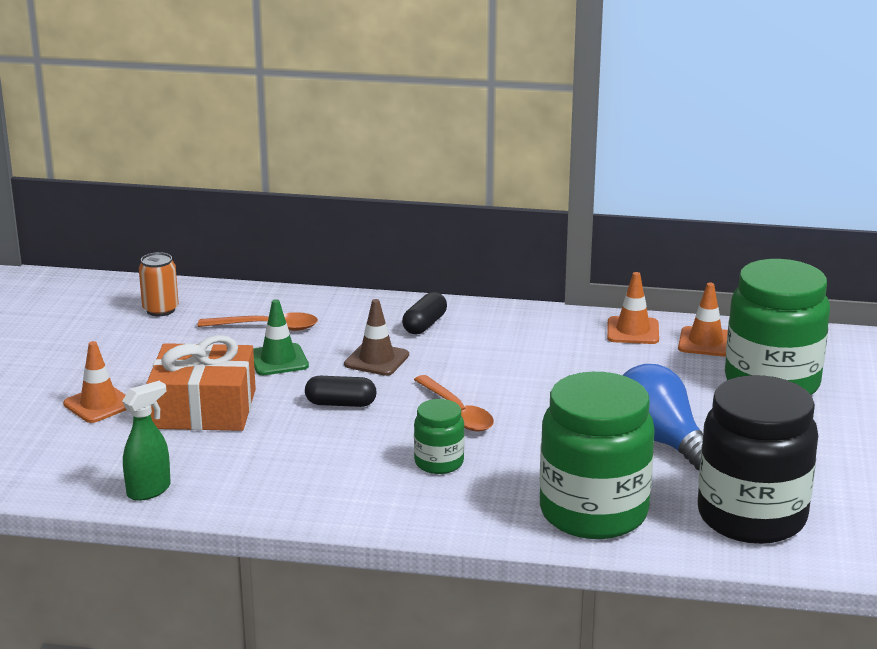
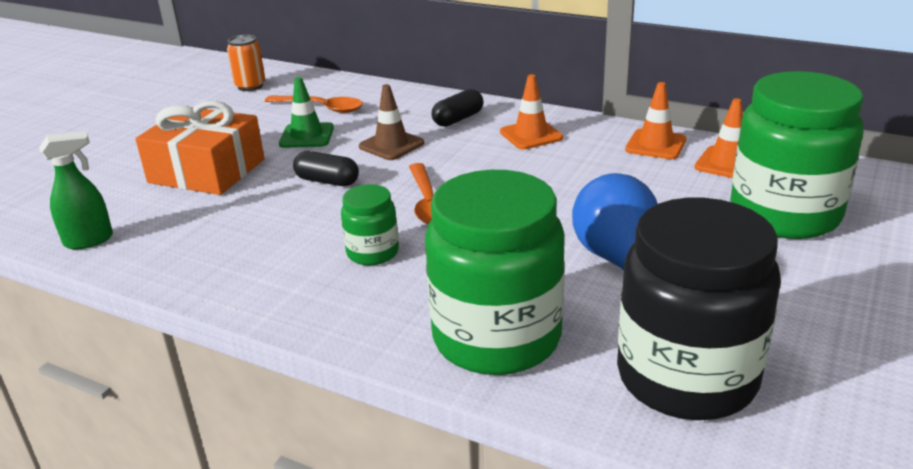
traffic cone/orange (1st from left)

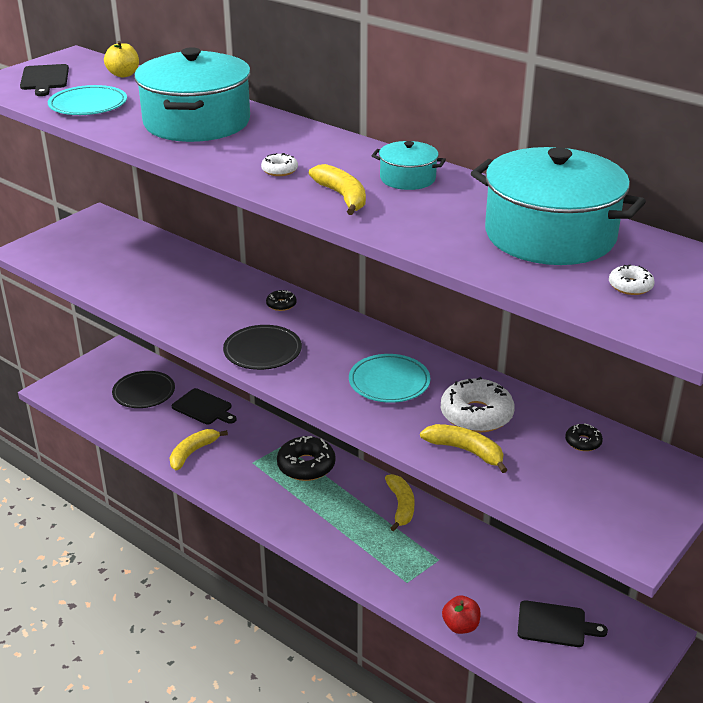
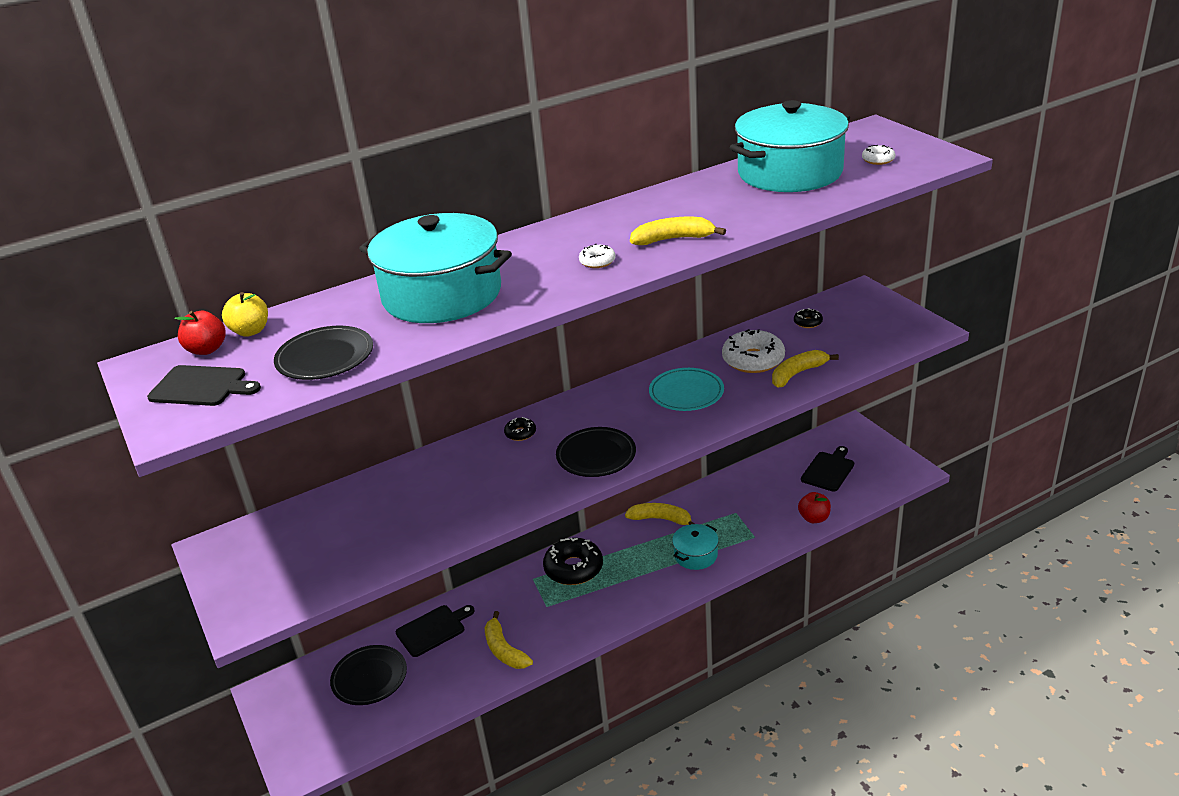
flat dish/jet-black (1st from left); cooking pot/teal (2nd from left); toy apple/red (1st from left)

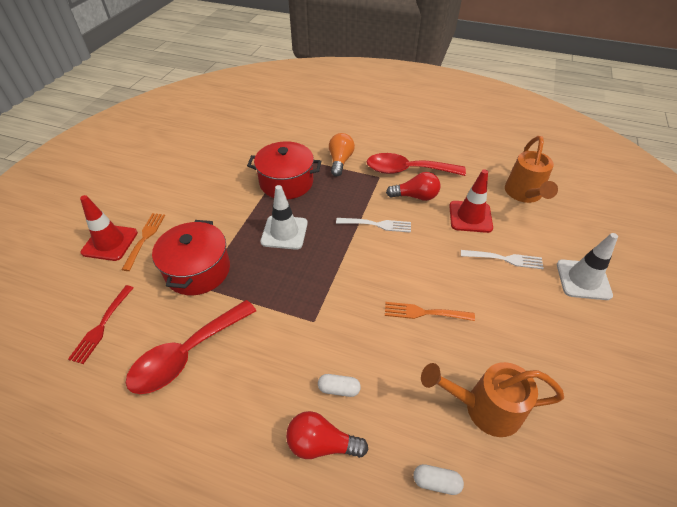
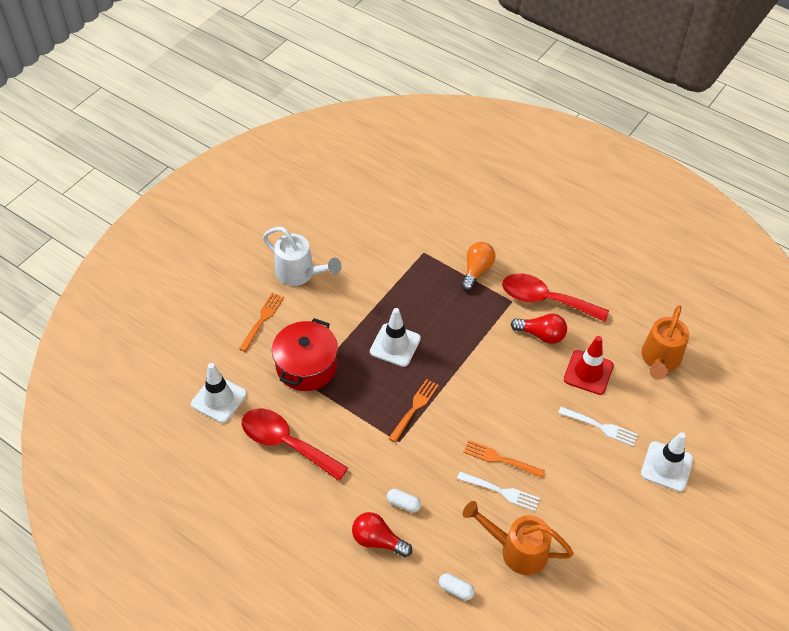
traffic cone/snow-white (1st from left); traffic cone/red (1st from left in the first image); tablespoon/red (1st from left); cooking pot/red (2nd from left in the first image); table fork/snow-white (1st from left); sprinkling can/snow-white; table fork/orange (2nd from left)

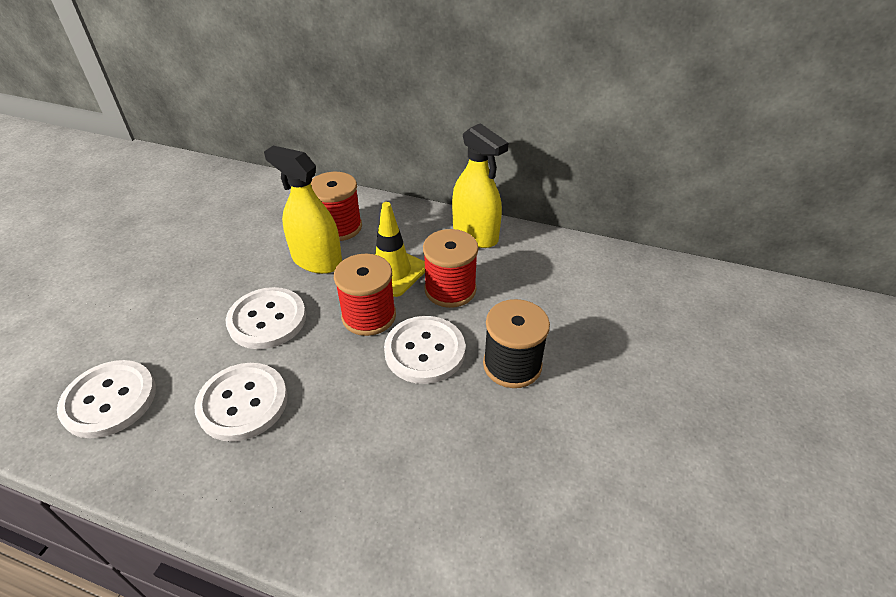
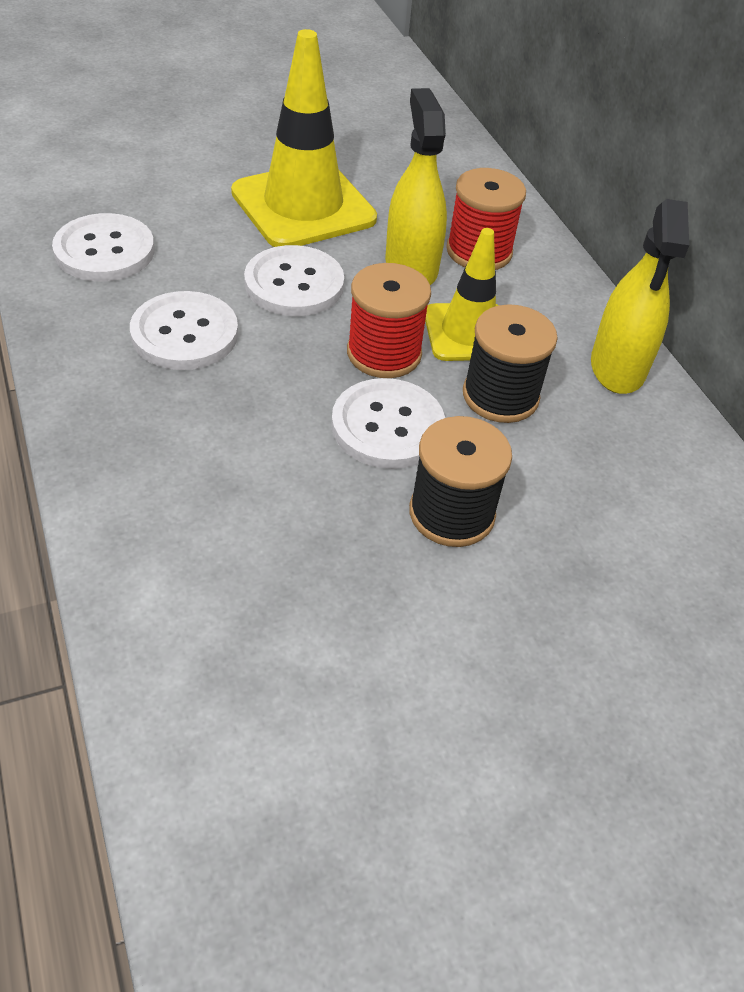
bobbin/jet-black (2nd from left); traffic cone/bright yellow (1st from left)

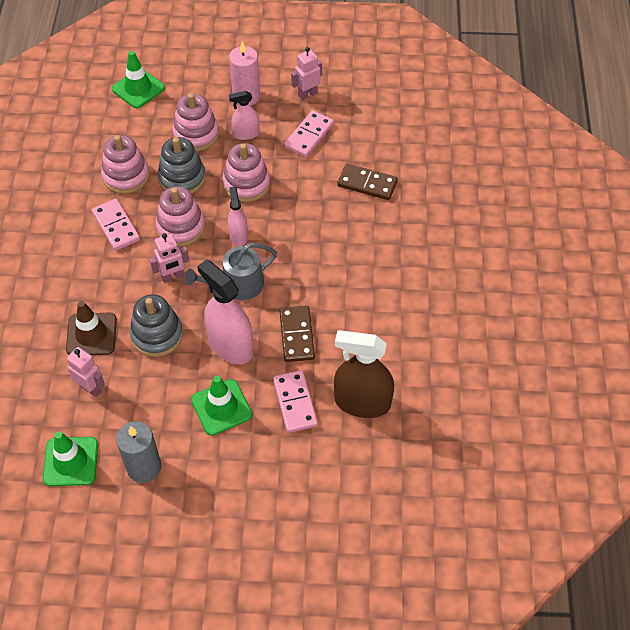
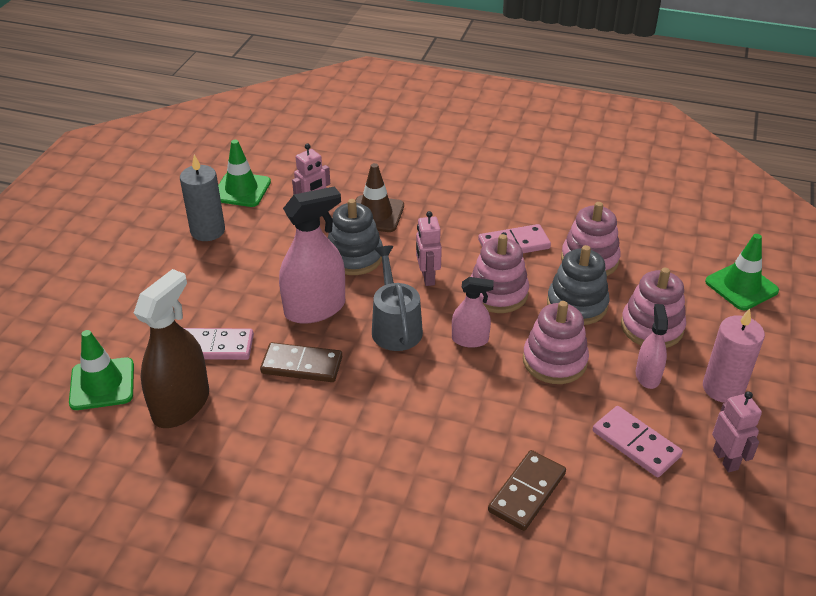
traffic cone/emerald (1st from left)

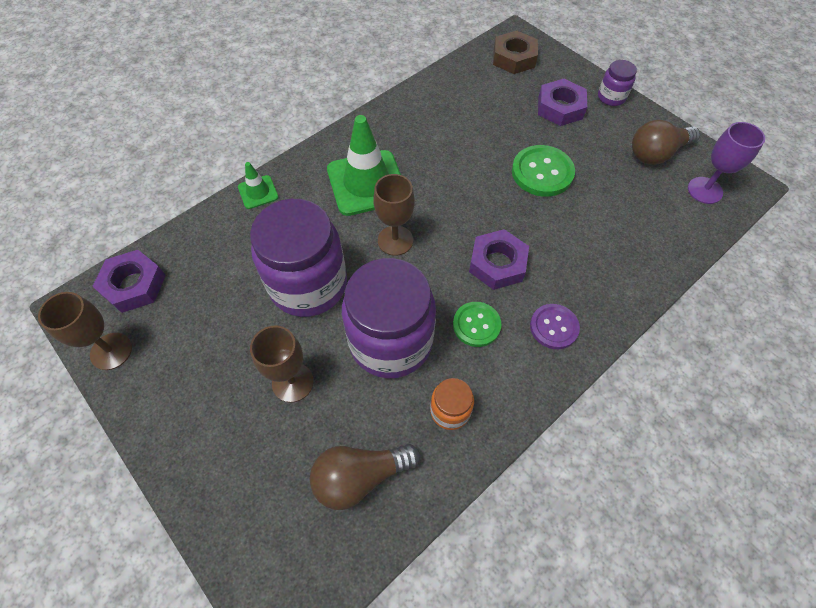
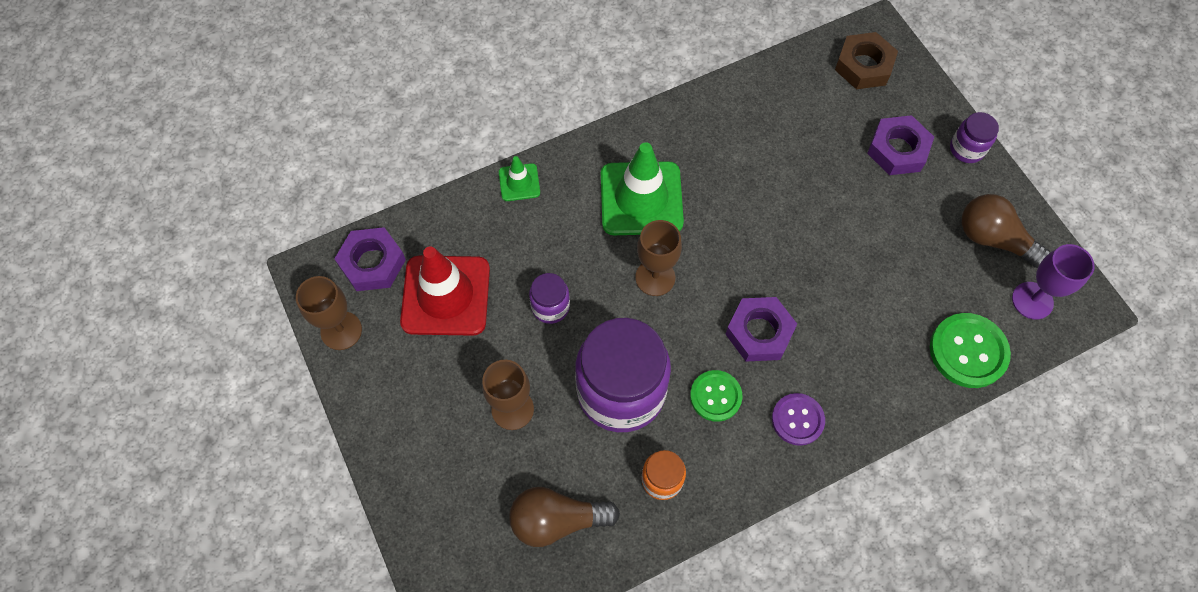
preserve jar/violet (1st from left); shirt button/emerald (2nd from left); bulb/dark brown (2nd from left); traffic cone/red

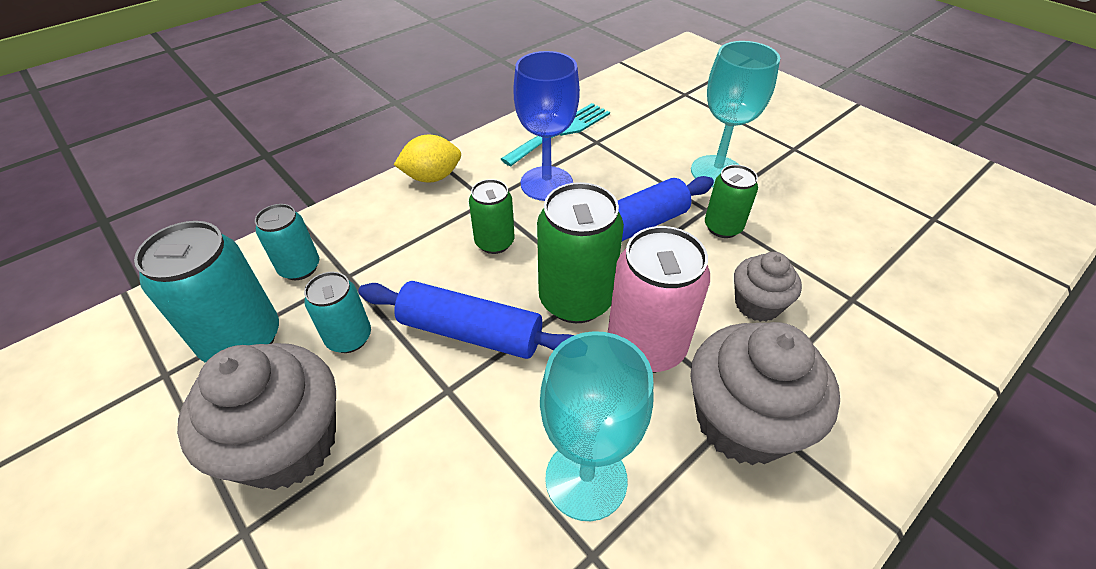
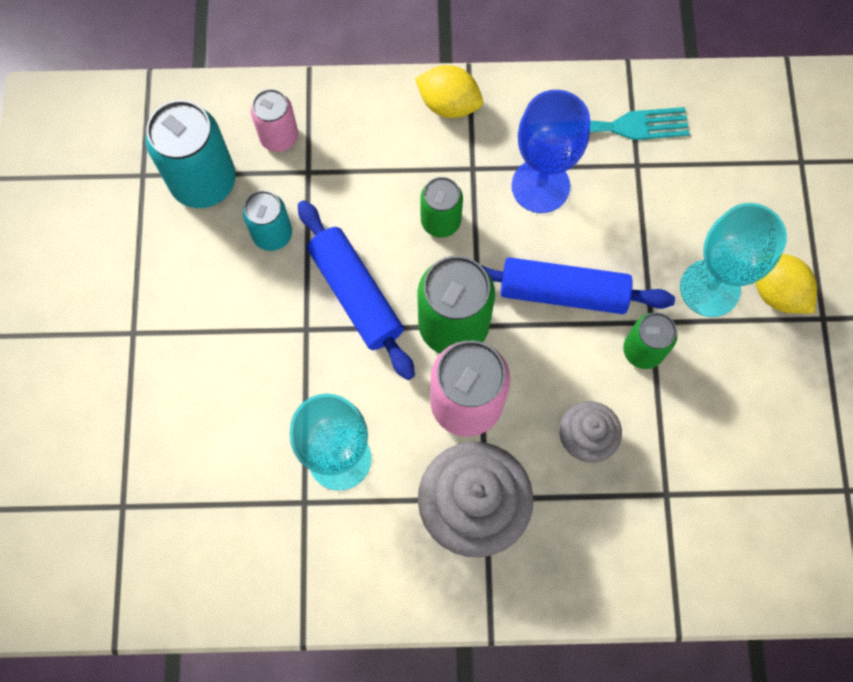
fairy cake/gray (1st from left in the first image); can/rosy (1st from left); toy lemon/bright yellow (2nd from left)

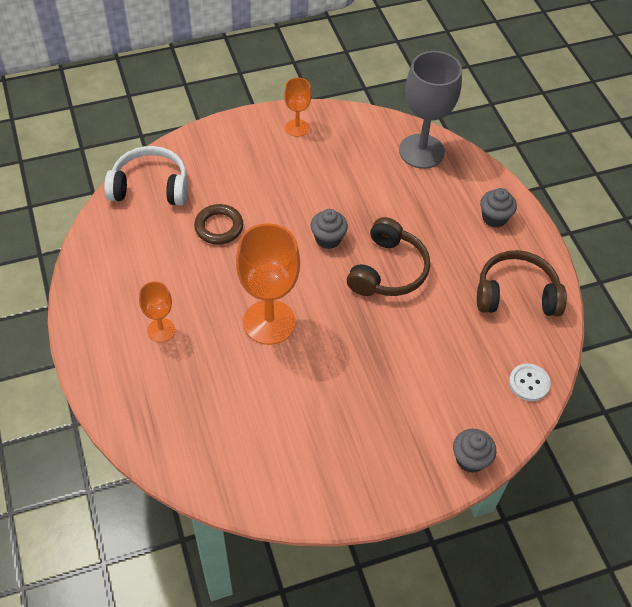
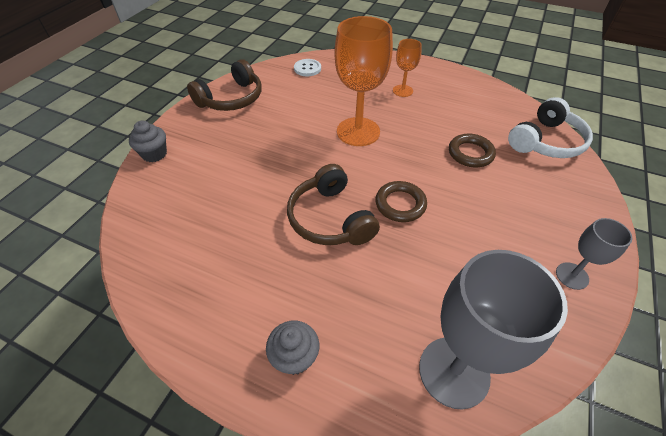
goblet/gray (2nd from left); ring/dark brown (1st from left); over-ear headphones/dark brown (1st from left); shirt button/snow-white

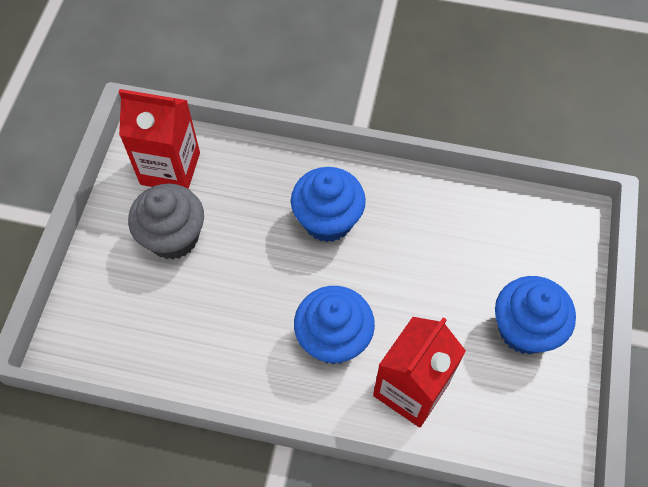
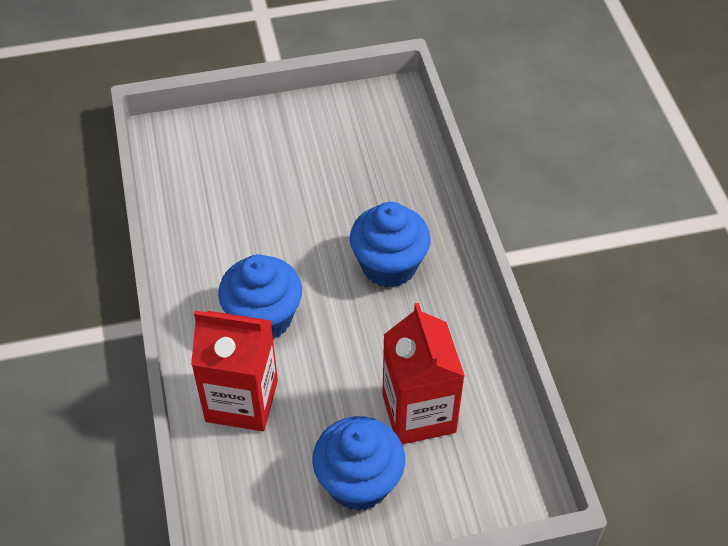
milk carton/red (2nd from left); fairy cake/gray

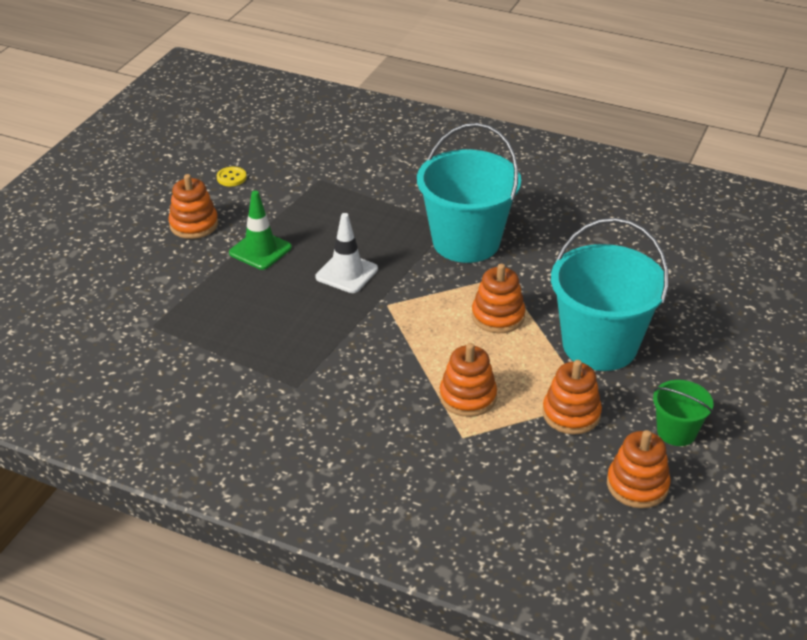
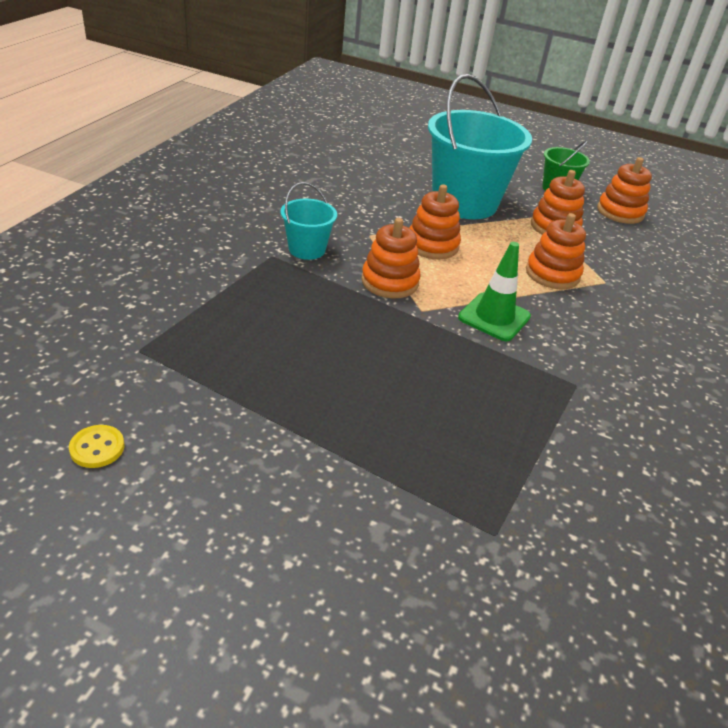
ring stacker/orange (1st from left); traffic cone/emerald; traffic cone/snow-white; pail/teal (1st from left)

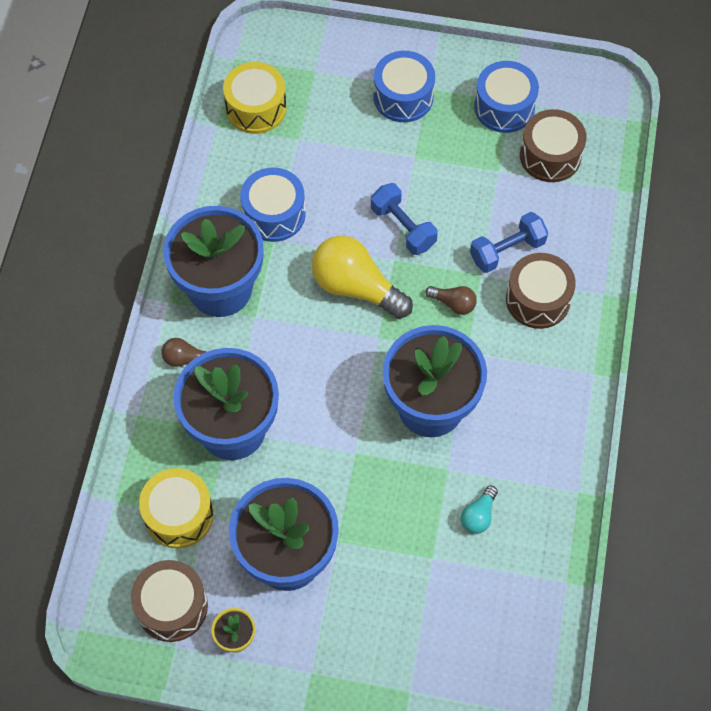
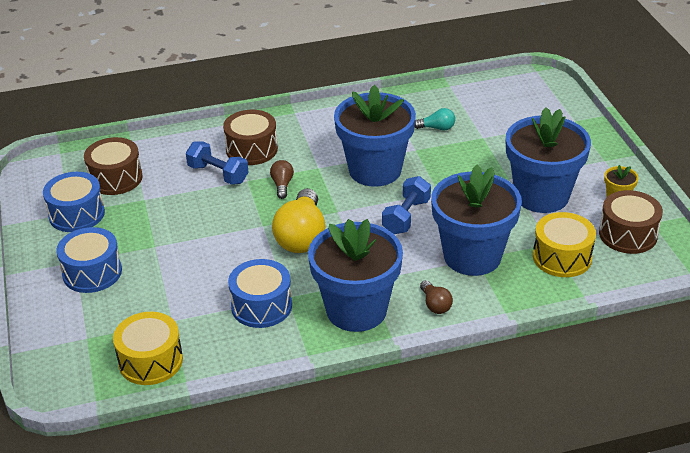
dumbbell/cobalt (2nd from left)

